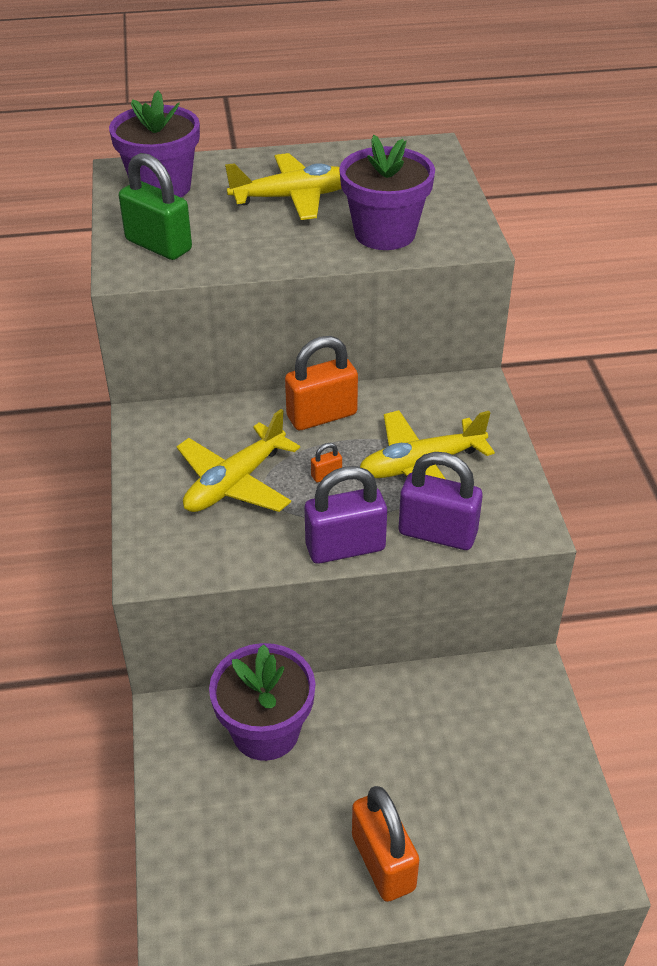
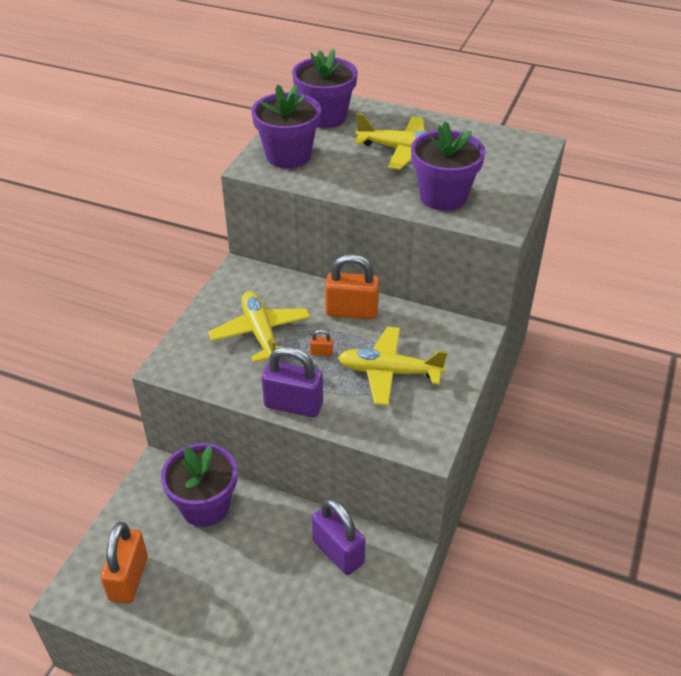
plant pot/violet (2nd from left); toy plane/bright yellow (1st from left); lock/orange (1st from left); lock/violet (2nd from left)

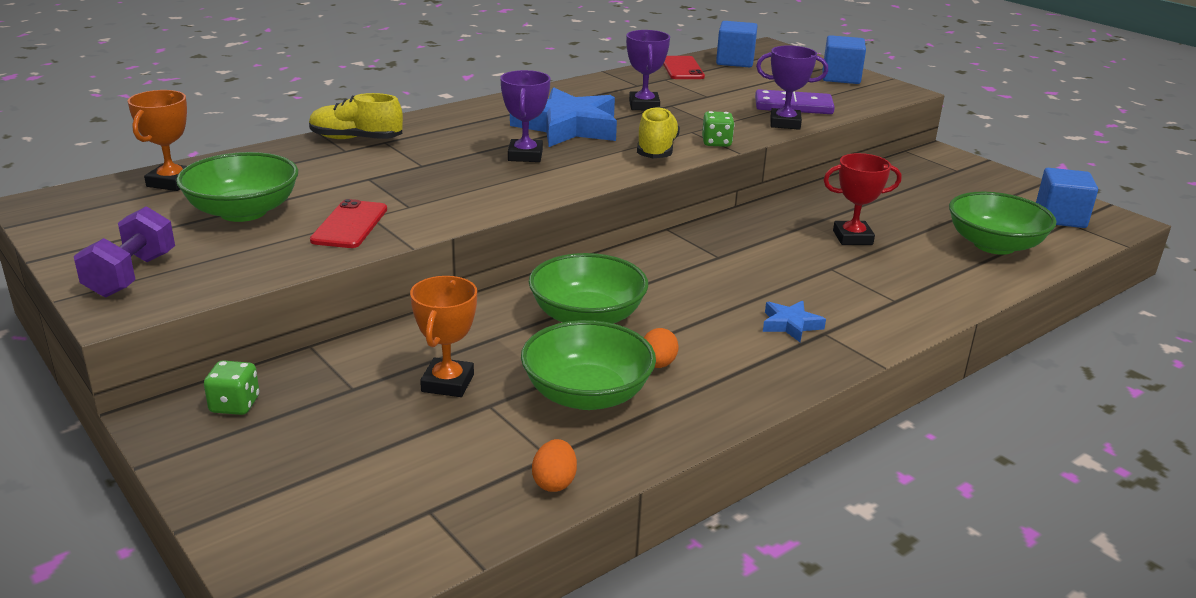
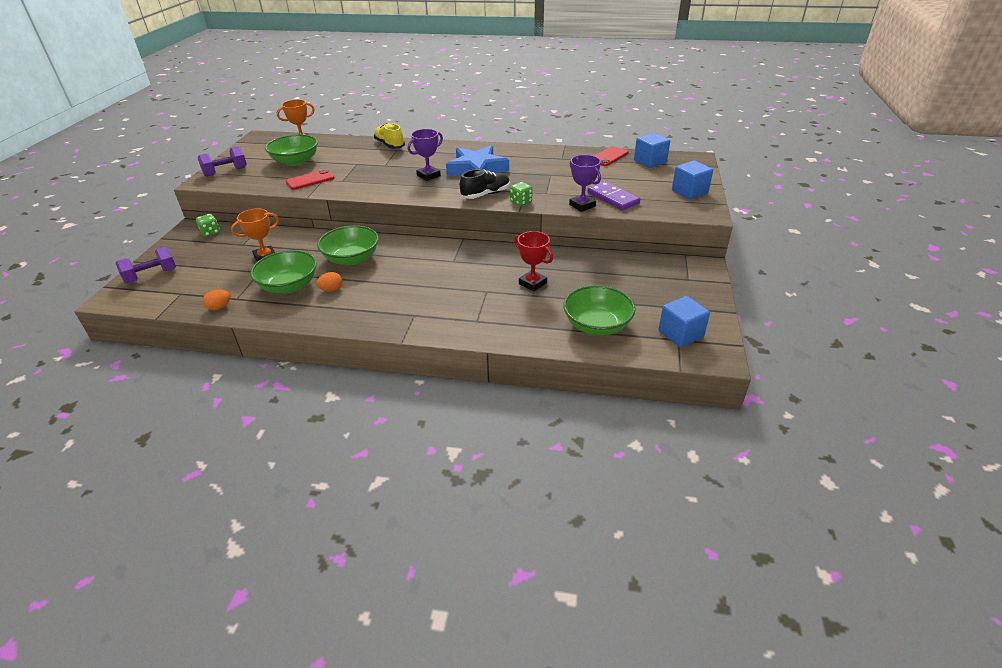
award cup/violet (2nd from left in the first image); shoe/jet-black; star/cobalt (2nd from left in the first image); dumbbell/violet (1st from left)

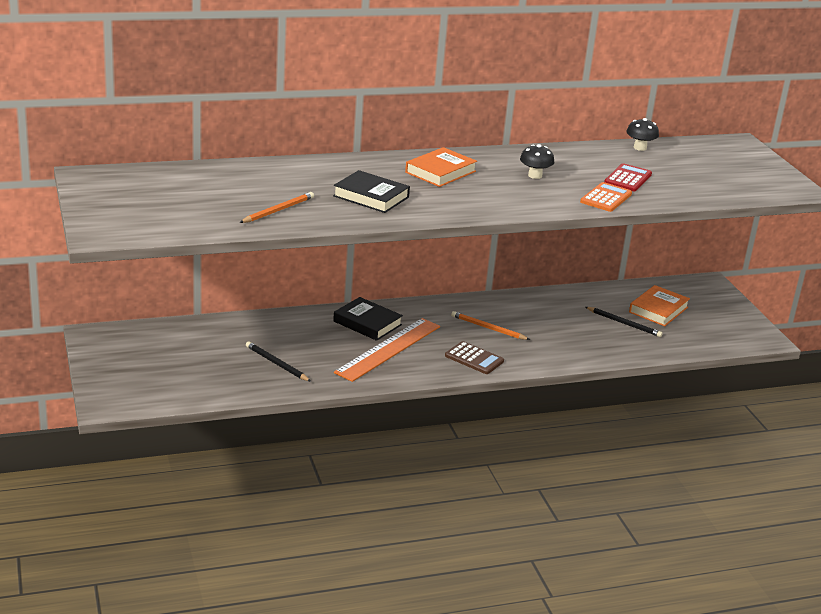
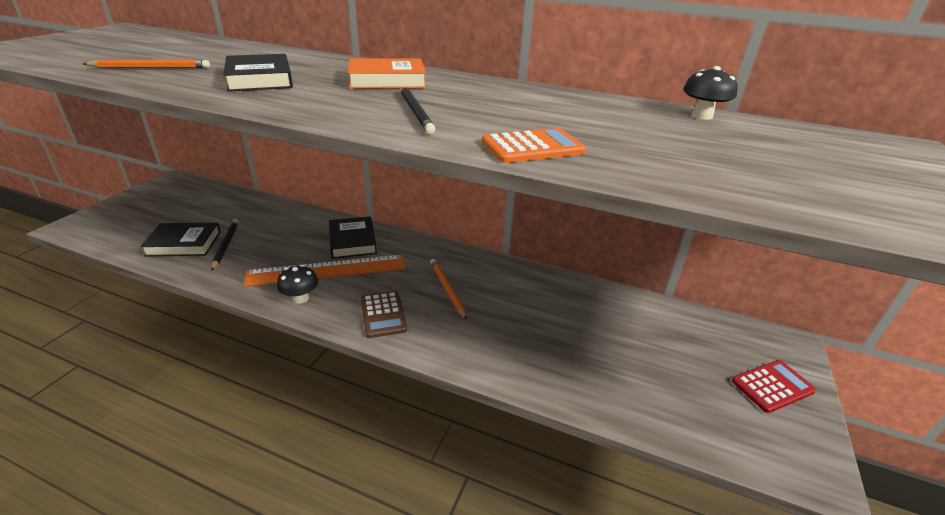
mushroom/jet-black (1st from left); lead pencil/jet-black (2nd from left); pocket calculator/red; hardcover/orange (2nd from left in the first image); hardcover/jet-black (1st from left)

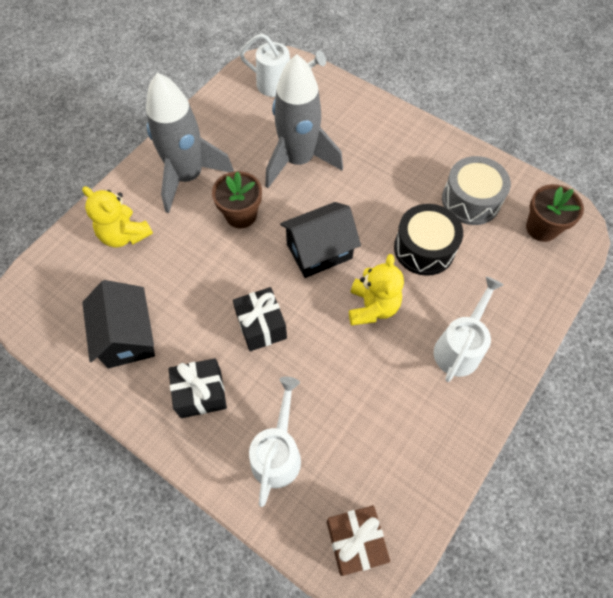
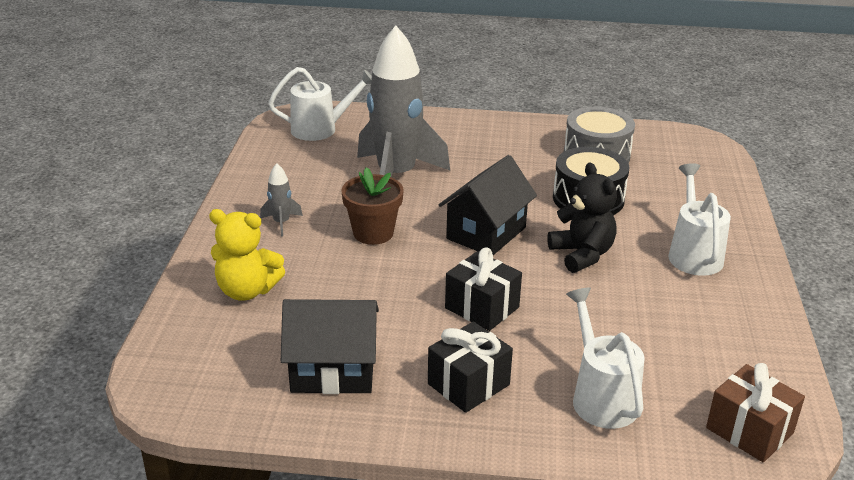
house/jet-black (1st from left); toy rocket/gray (1st from left); teddy bear/jet-black; plant pot/dark brown (2nd from left in the first image)

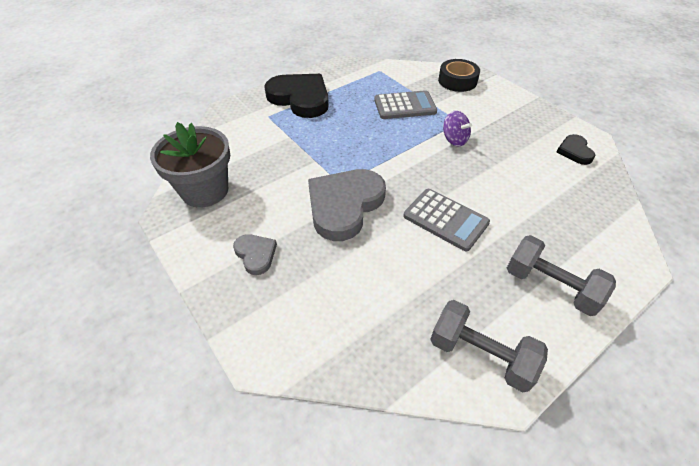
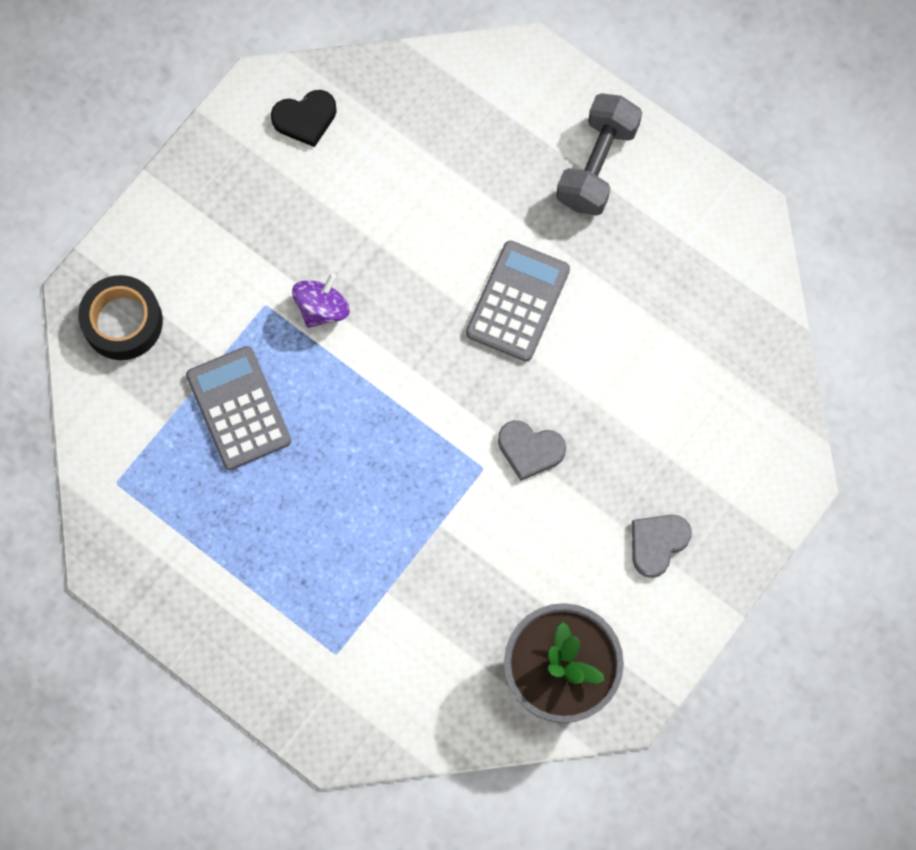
heart shape/jet-black (1st from left in the first image); heart shape/gray (1st from left); dumbbell/gray (1st from left in the first image)

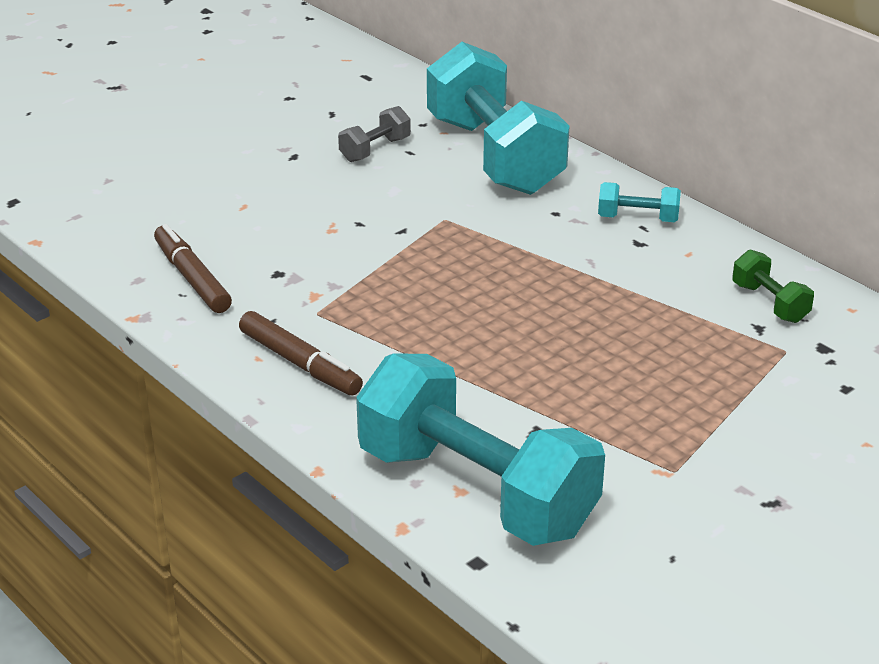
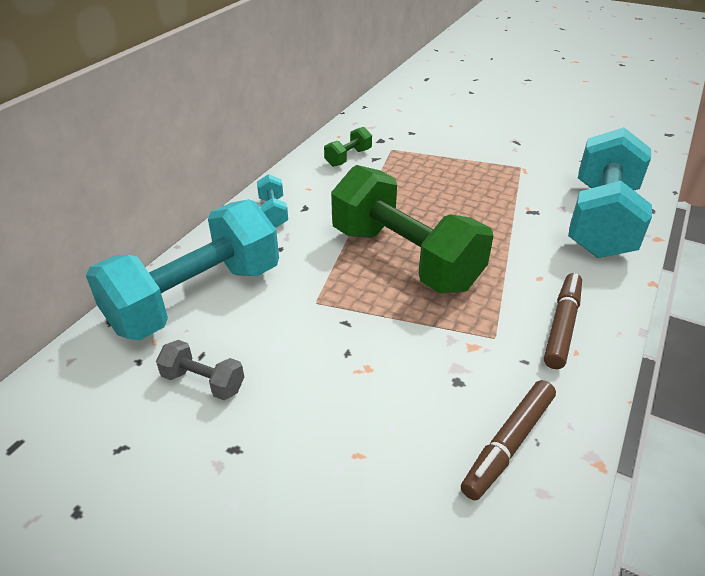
dumbbell/emerald (2nd from left)

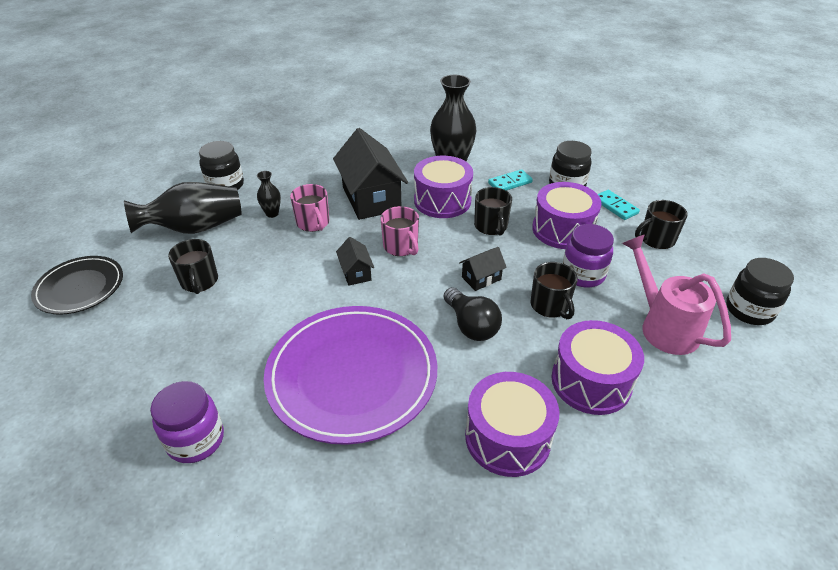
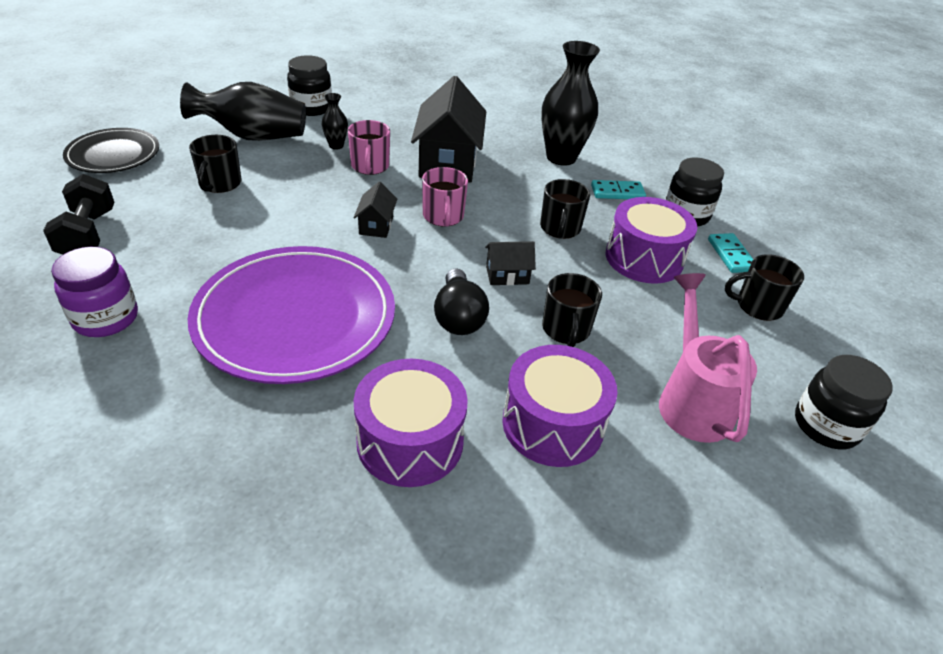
toy drum/violet (1st from left in the first image); preserve jar/violet (2nd from left in the first image); dumbbell/jet-black

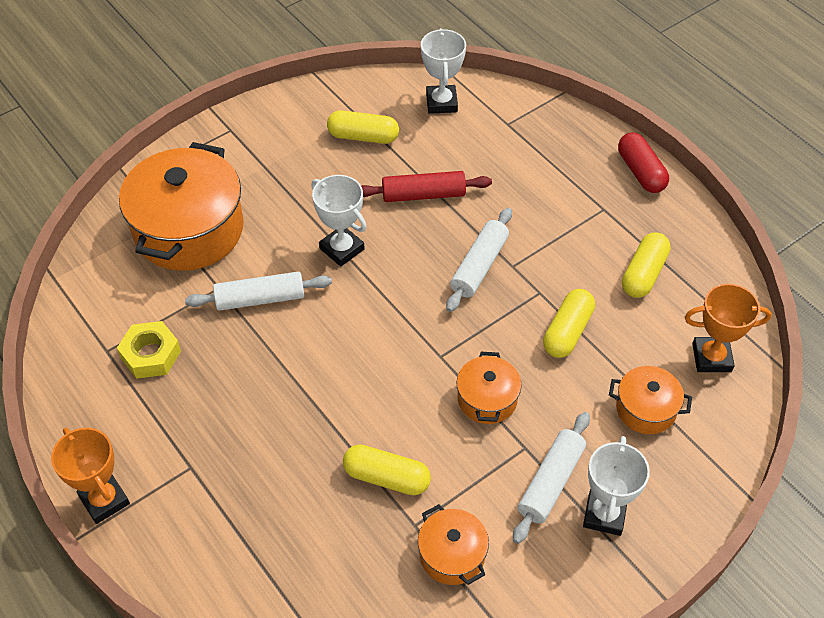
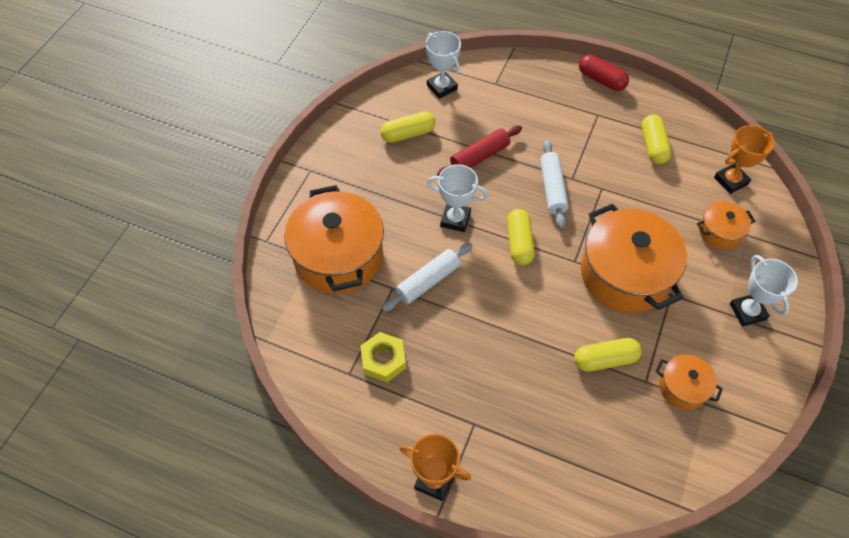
cooking pot/orange (2nd from left); pastry roller/snow-white (3rd from left in the first image); pill/bright yellow (2nd from left)

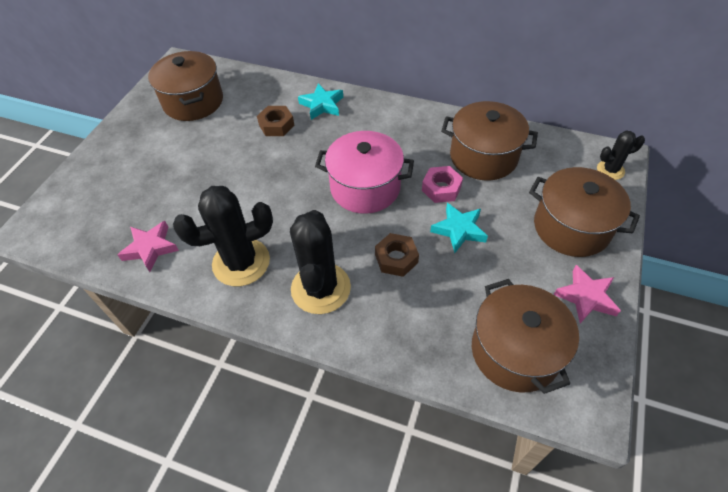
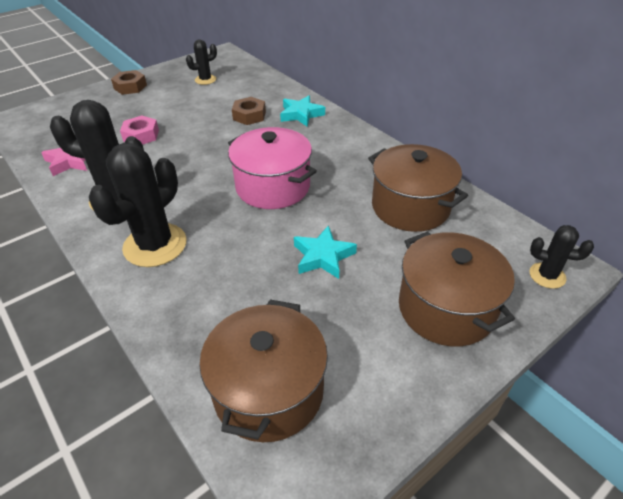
prickly plant/jet-black (3rd from left); hexagon nut/dark brown (1st from left); hexagon nut/rosy; star/rosy (2nd from left in the first image)

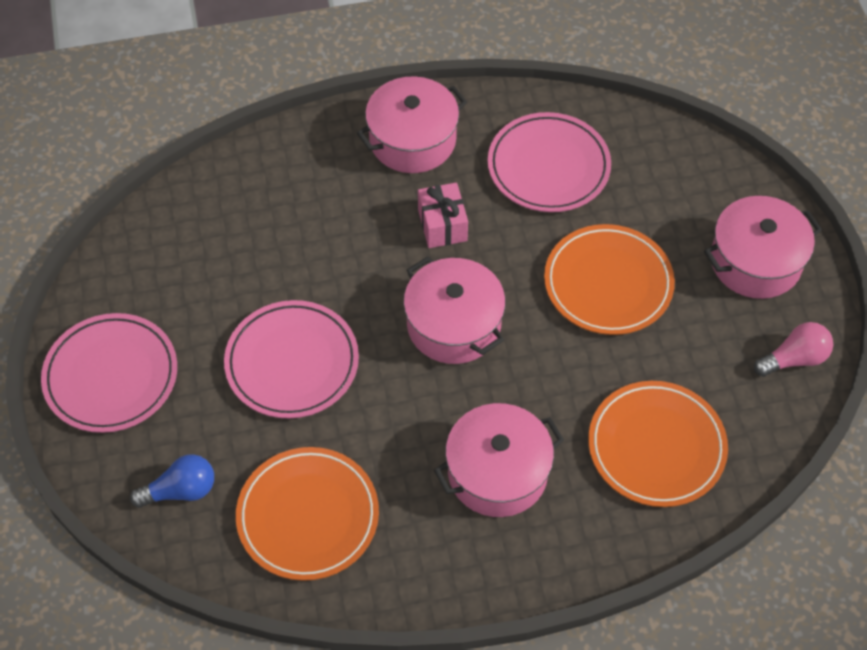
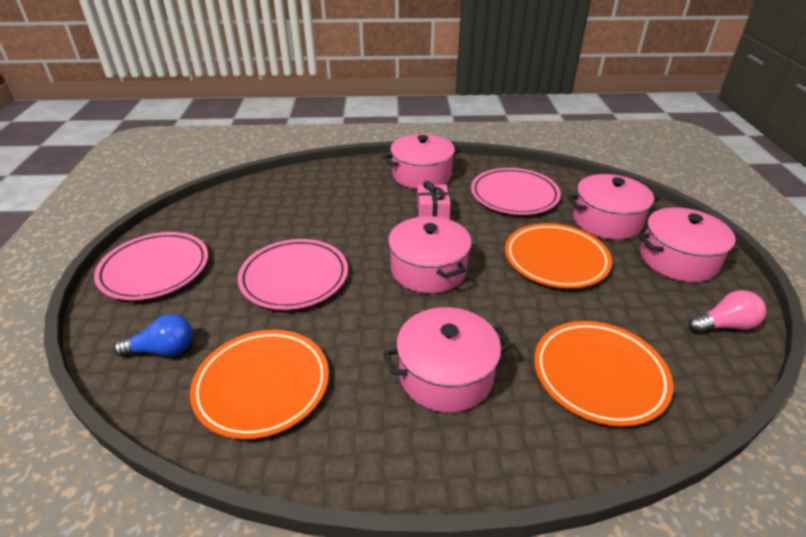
cooking pot/rosy (4th from left)

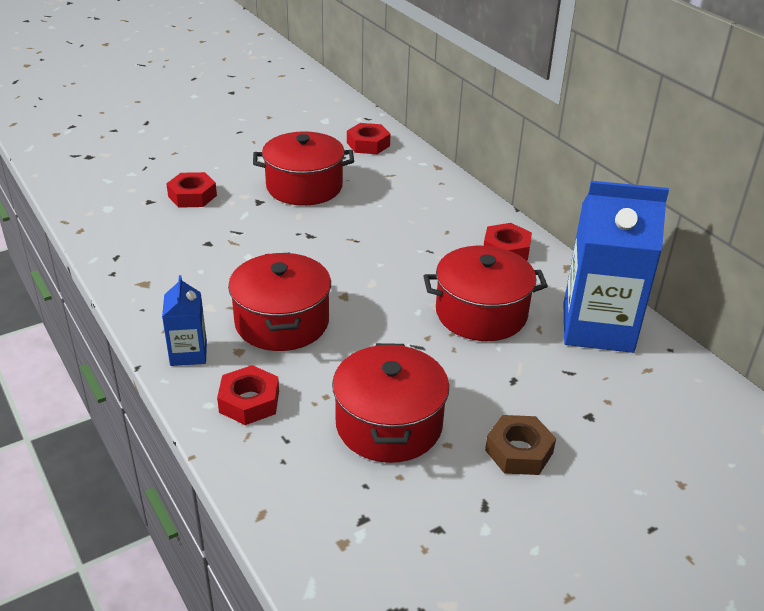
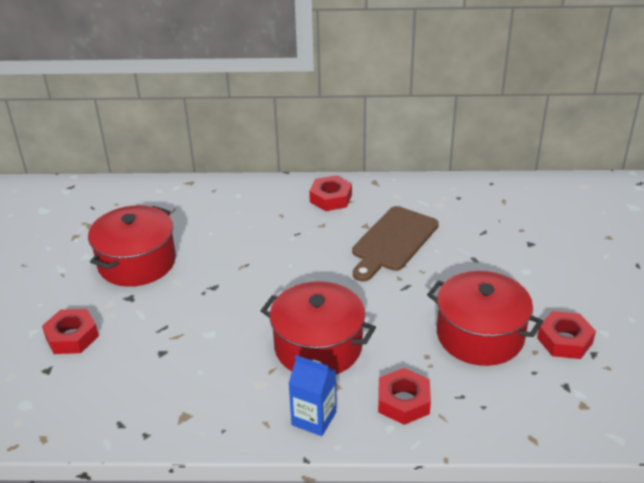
hexagon nut/red (4th from left); cutting board/dark brown; hexagon nut/dark brown; milk carton/cobalt (2nd from left in the first image)

